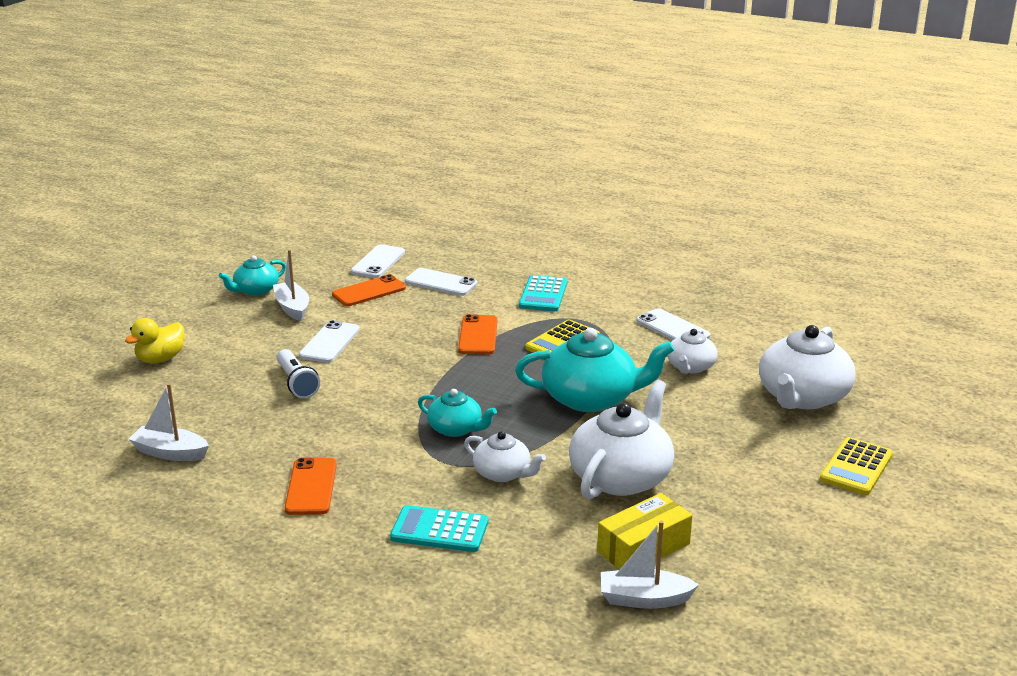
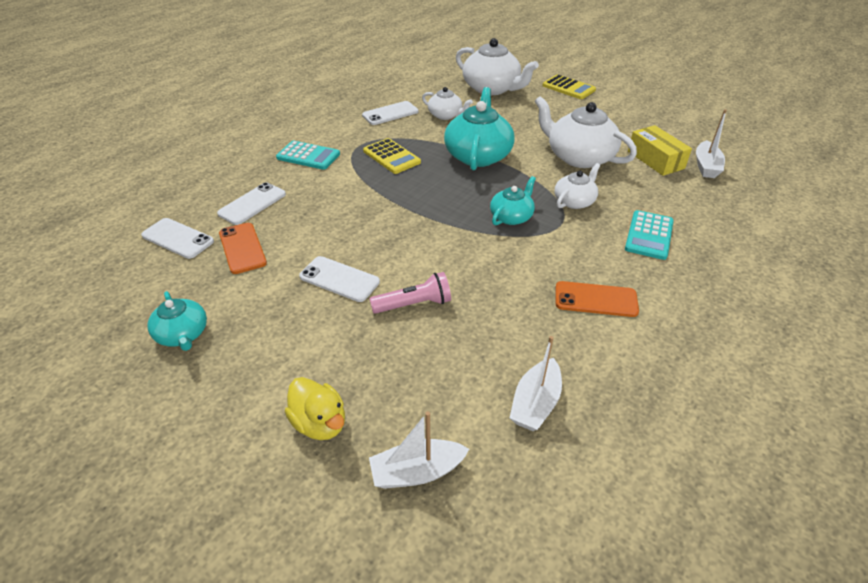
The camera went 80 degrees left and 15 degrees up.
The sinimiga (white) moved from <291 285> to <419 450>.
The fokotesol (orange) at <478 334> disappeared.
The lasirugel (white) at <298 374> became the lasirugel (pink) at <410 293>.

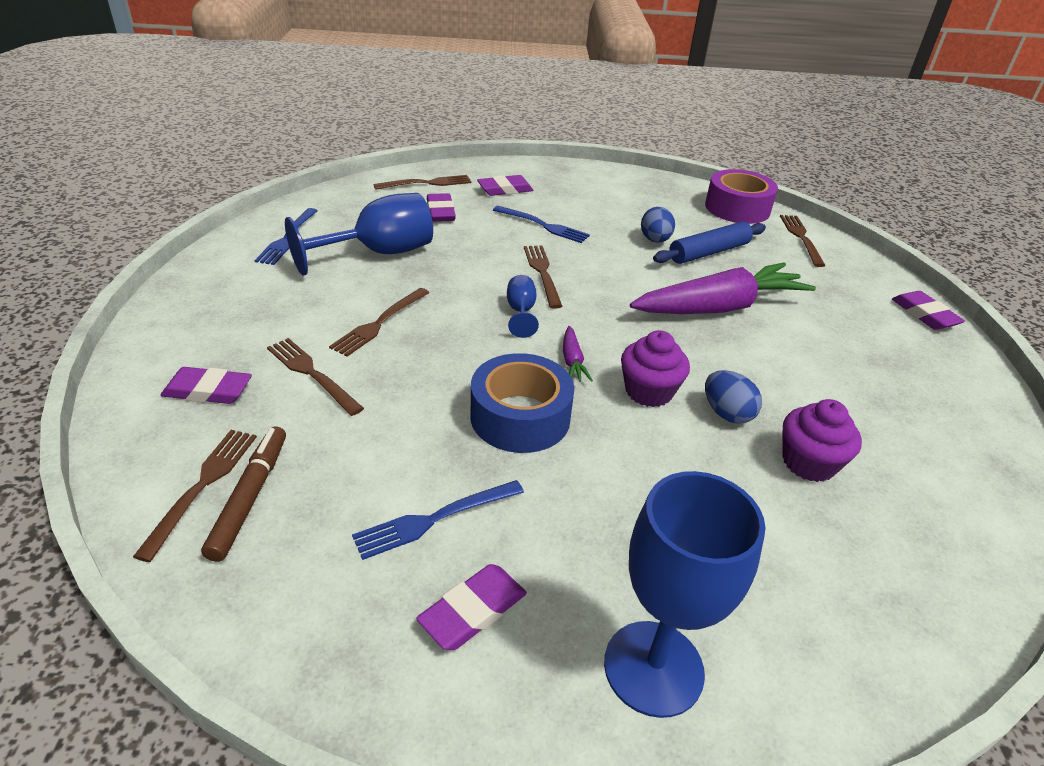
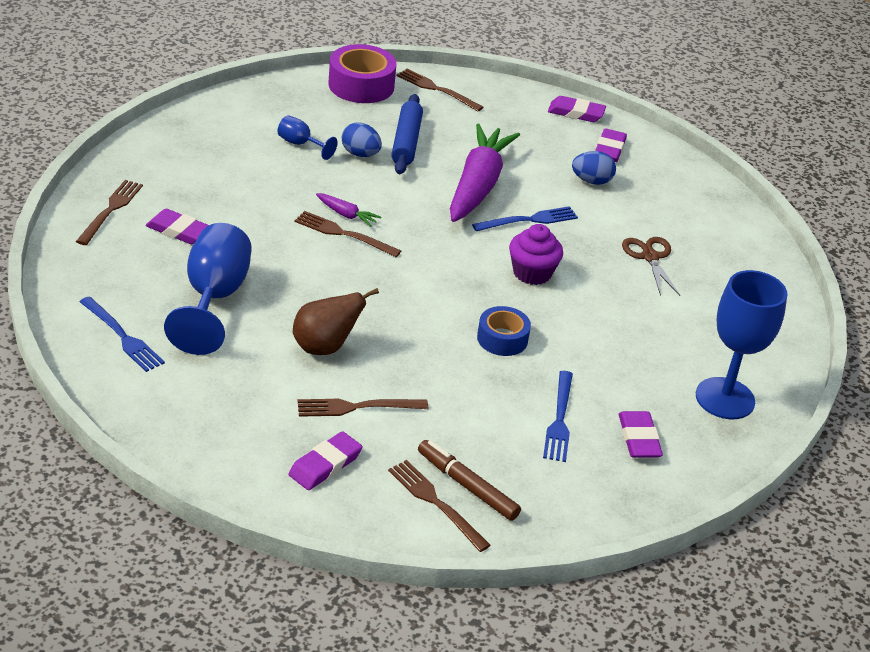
The camera went 55 degrees left and 0 degrees up.
The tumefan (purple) moved from <505 185> to <611 145>.
The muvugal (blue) moved from <541 224> to <525 218>.
The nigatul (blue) moved from <523 306> to <308 137>.
The muvugal (brown) at <379 322> was replaced by the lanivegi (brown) at <336 321>.
The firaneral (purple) moved from <578 354> to <348 210>.
The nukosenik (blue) at <523 403> changed to 0.63 times the size.
The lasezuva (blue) moved from <733 397> to <594 168>.
The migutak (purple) at <822 440> was replaced by the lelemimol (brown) at <651 266>.

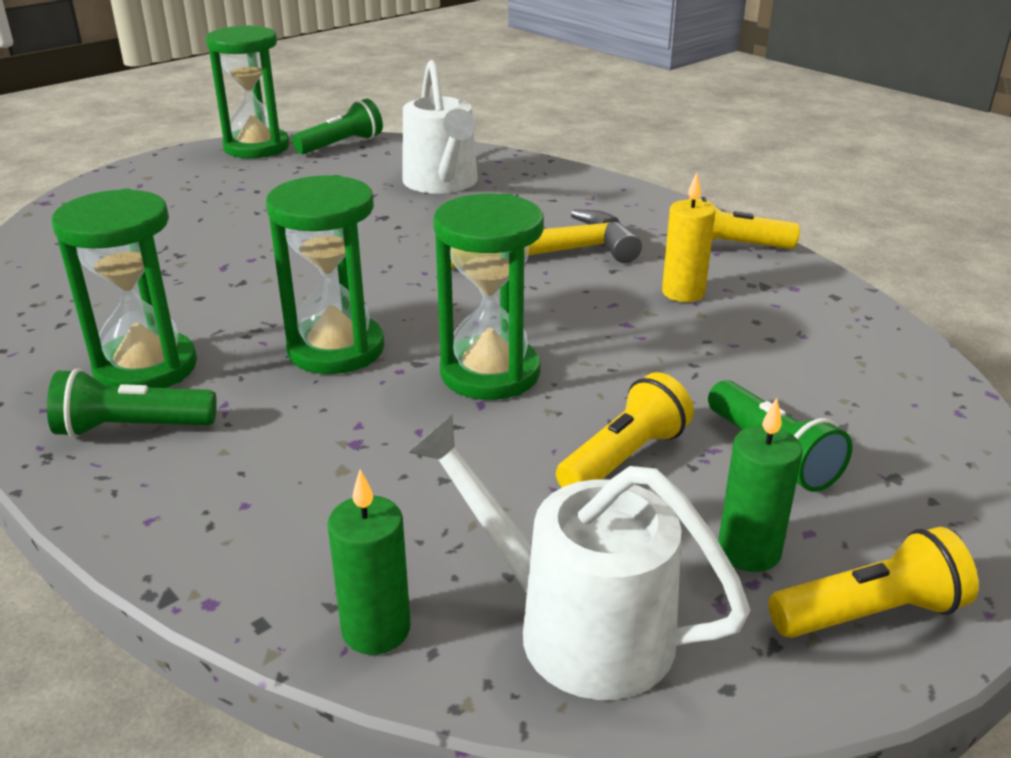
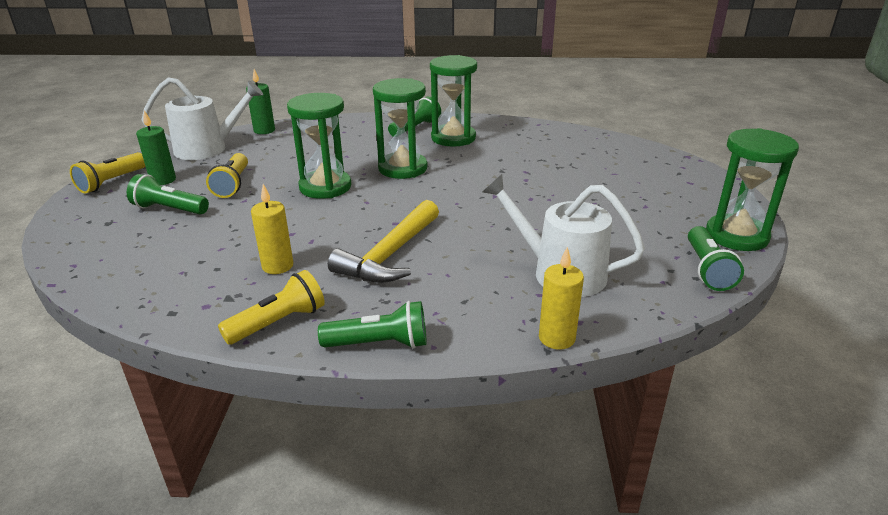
The camera went 135 degrees right and 0 degrees up.
The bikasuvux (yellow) at <561 298> appeared.
The lasirugel (green) at <372 324> appeared.

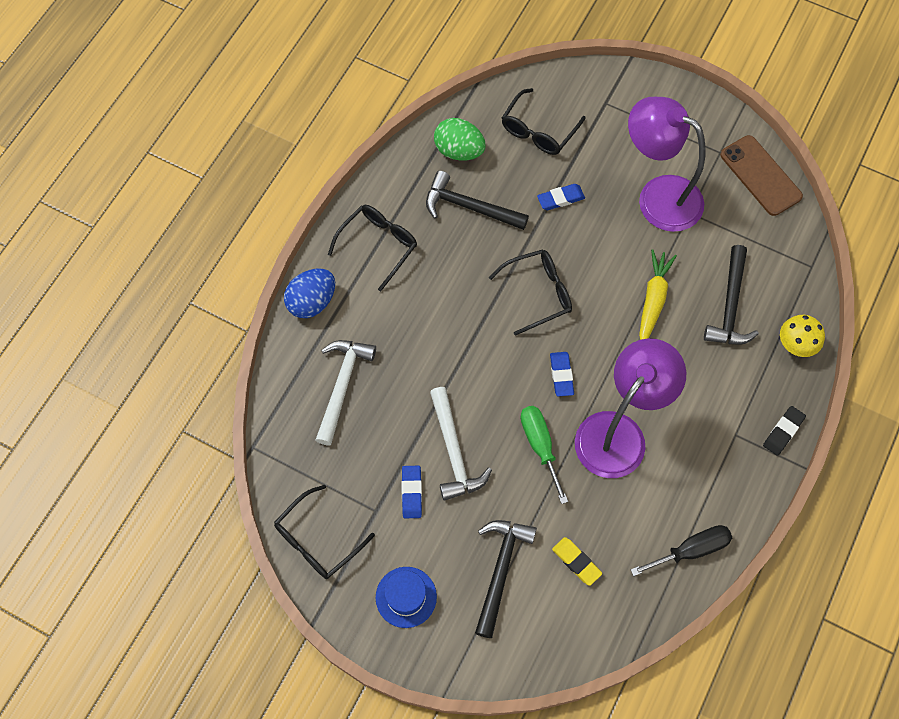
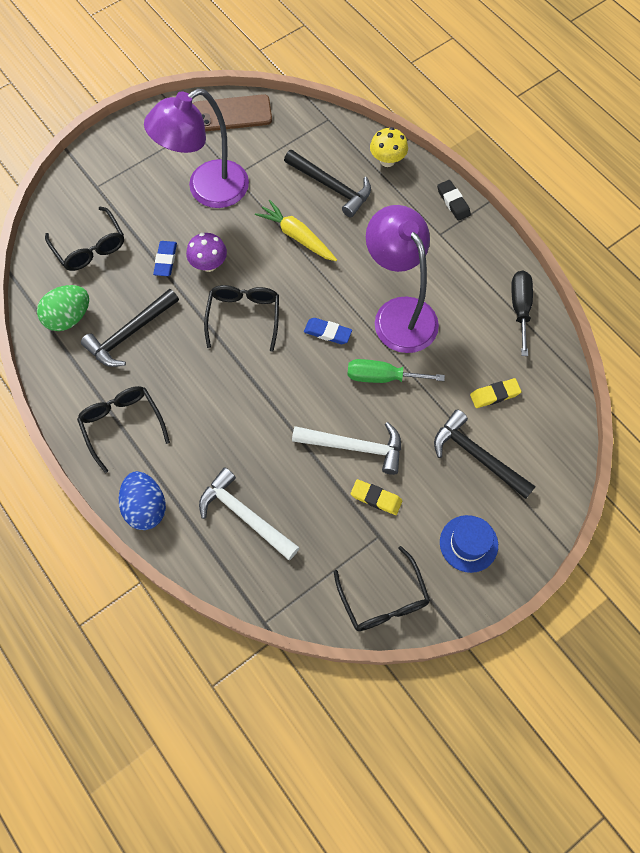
The camera went 65 degrees left and 0 degrees up.
The tumefan (blue) at <411 492> became the tumefan (yellow) at <376 497>.
The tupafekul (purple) at <206 252> appeared.

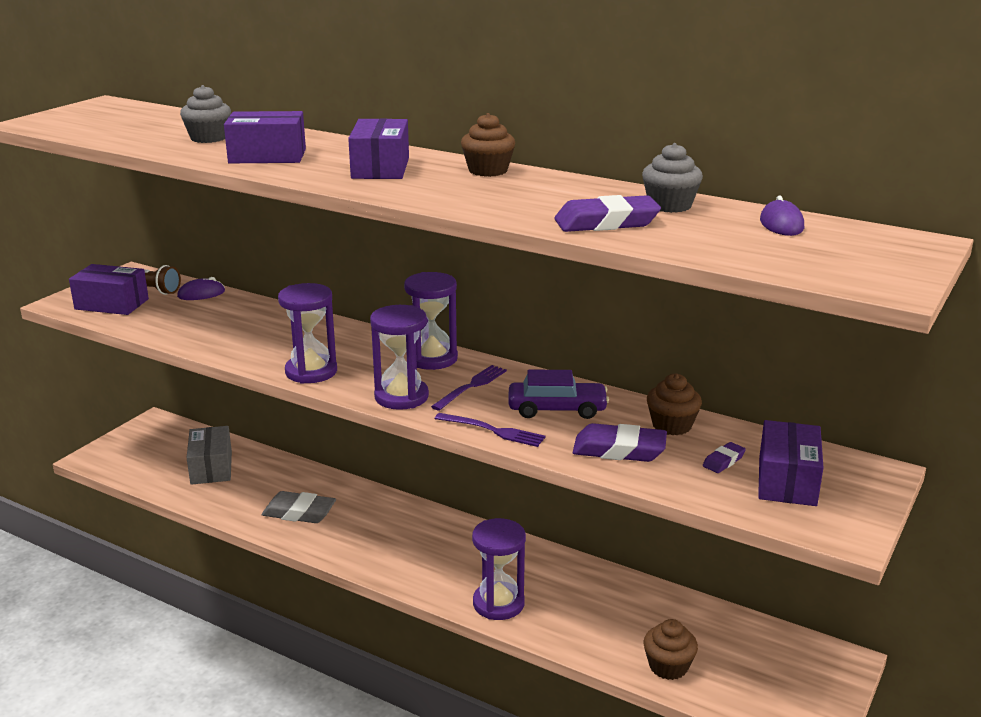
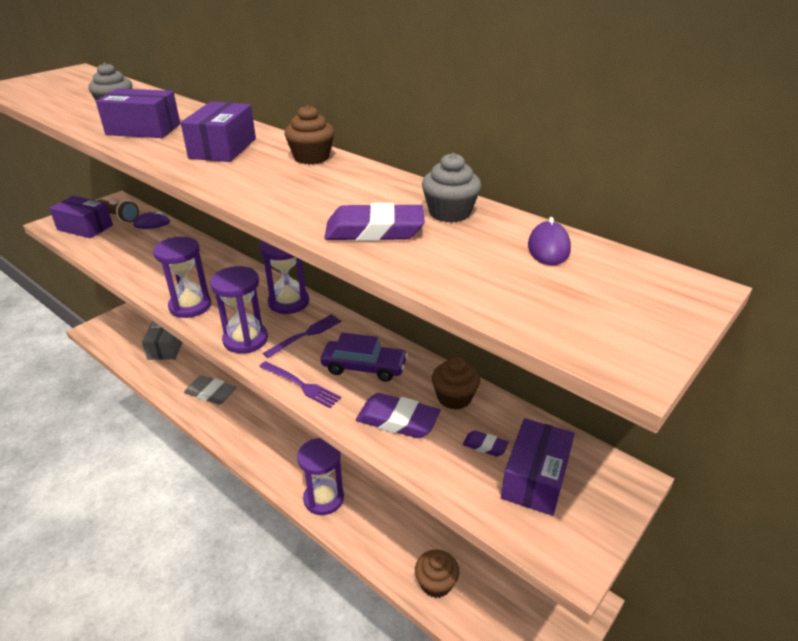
The camera went 10 degrees right and 10 degrees up.
The tumefan (purple) at <724 457> turned 60 degrees clockwise.

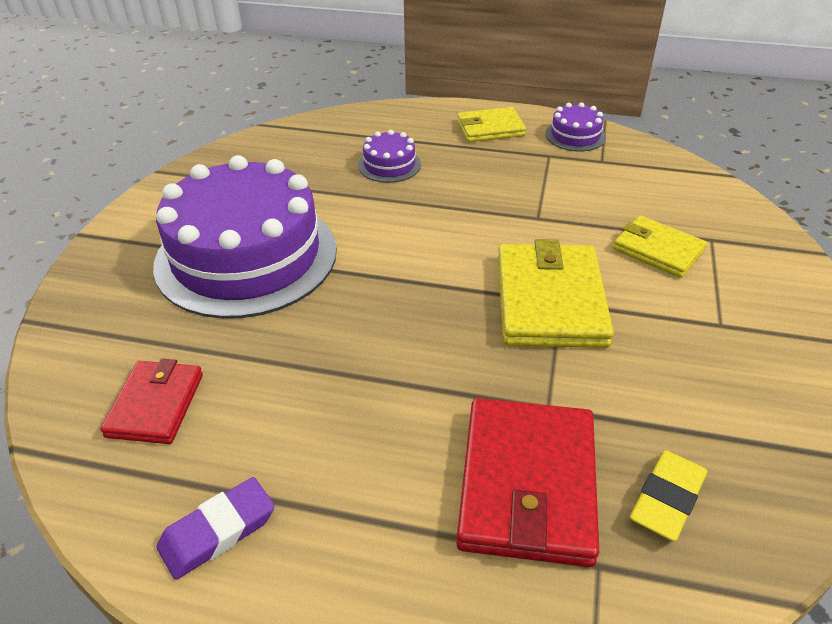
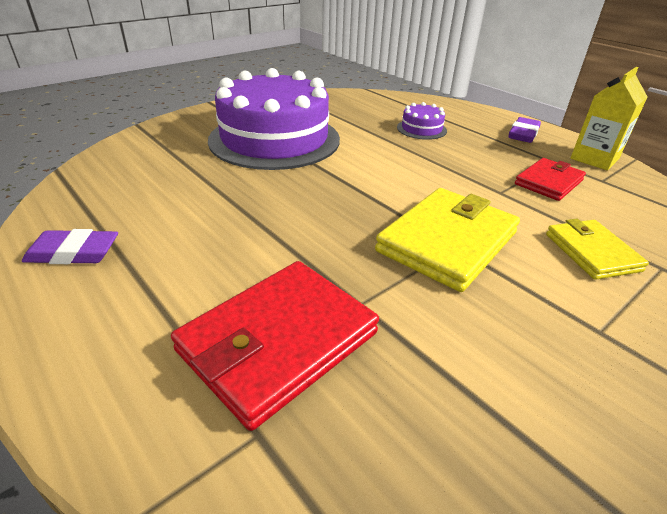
The camera went 35 degrees right and 5 degrees down.
The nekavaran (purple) at <575 126> was replaced by the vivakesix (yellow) at <609 118>.
The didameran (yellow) at <491 124> was replaced by the tumefan (purple) at <525 130>.
The didameran (red) moved from <151 401> to <550 179>.
The tumefan (yellow) at <668 495> disappeared.

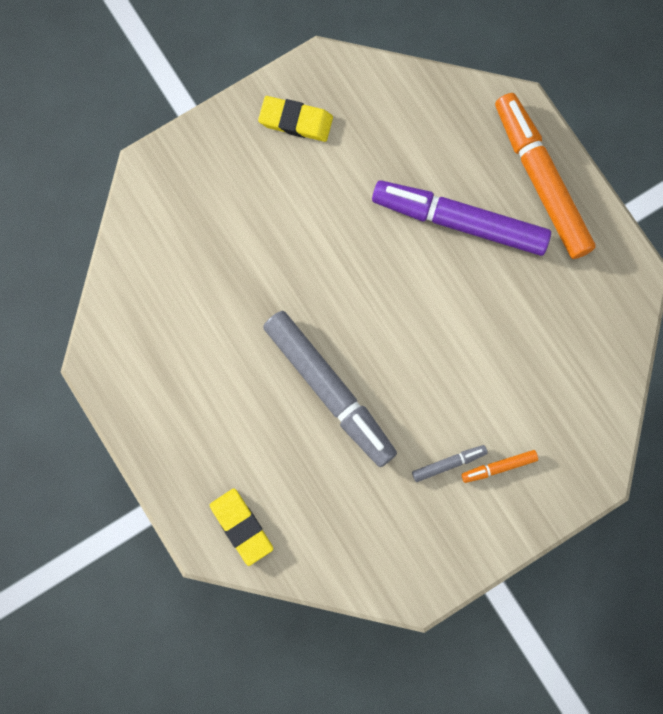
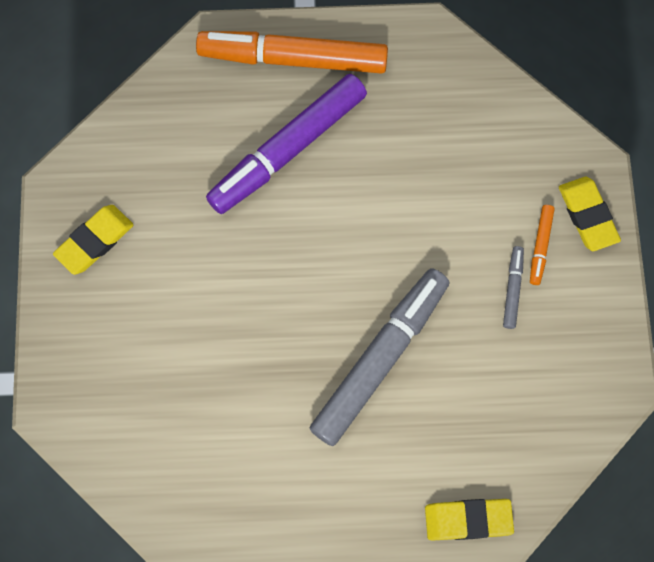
The camera went 60 degrees left and 5 degrees down.
The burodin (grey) at <330 389> turned 45 degrees counterclockwise.
The tumefan (yellow) at <590 214> appeared.

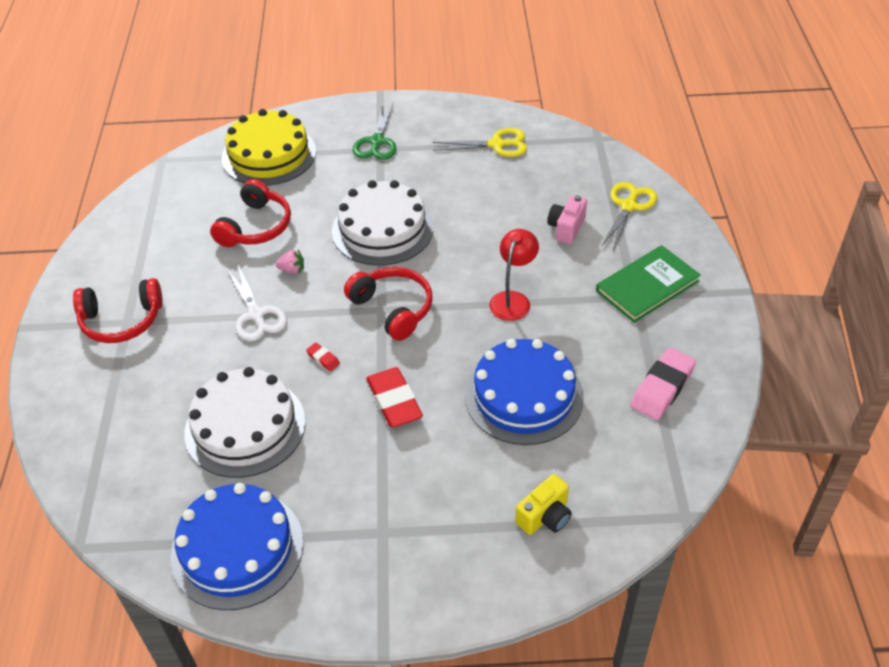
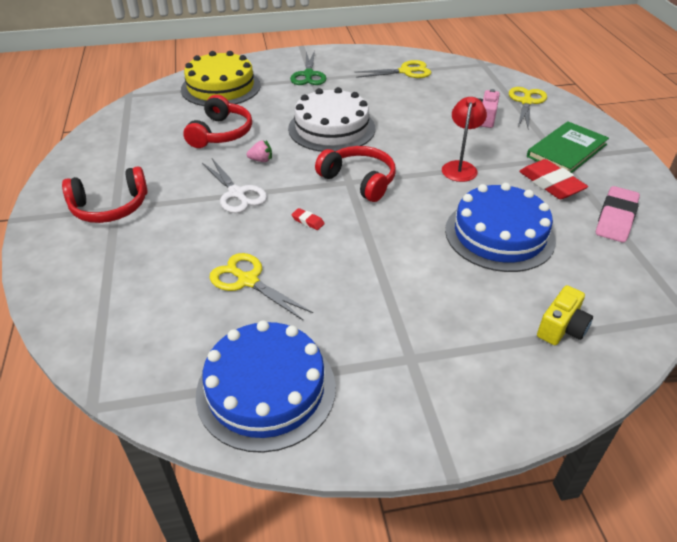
The camera went 10 degrees left and 5 degrees down.
The nekavaran (white) at <245 422> was replaced by the lelemimol (yellow) at <261 287>.
The tumefan (red) moved from <394 397> to <553 179>.

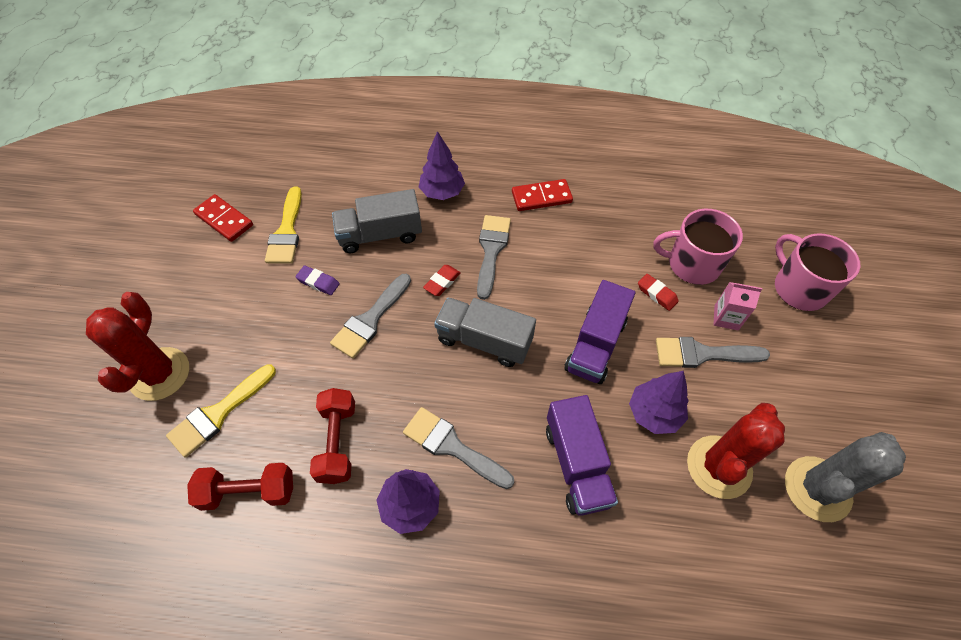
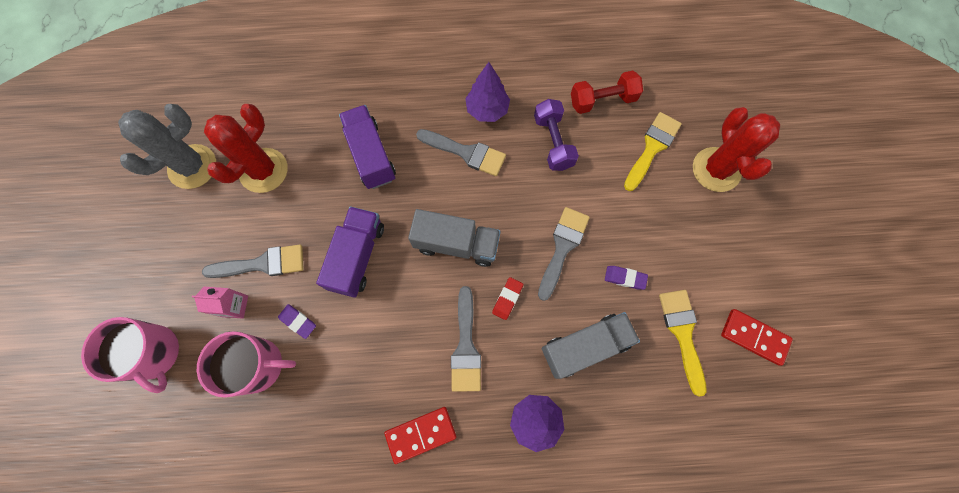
The camera went 170 degrees right and 15 degrees up.
The tumefan (red) at <658 292> became the tumefan (purple) at <297 321>.
The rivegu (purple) at <659 402> disappeared.
The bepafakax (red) at <332 436> became the bepafakax (purple) at <556 135>.

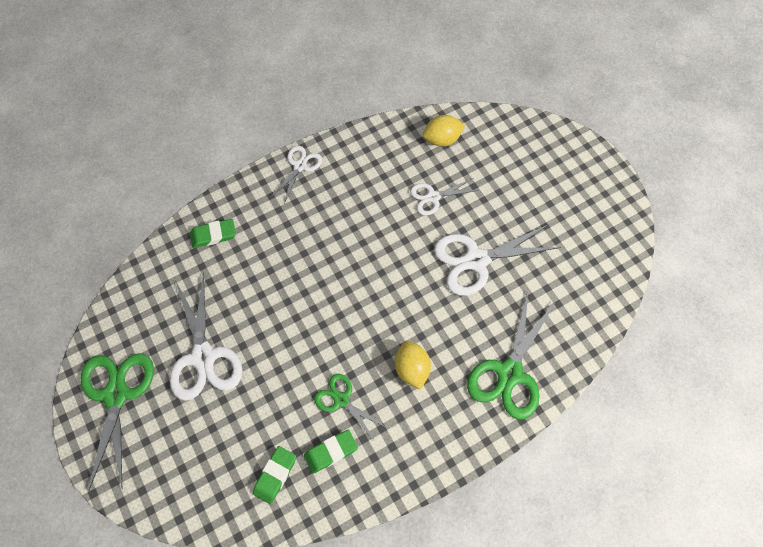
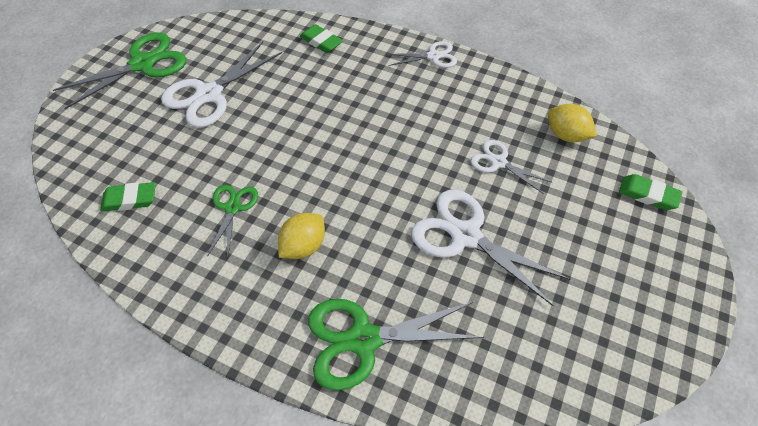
The camera went 55 degrees right and 10 degrees down.
The tumefan (green) moved from <331 452> to <651 192>.

